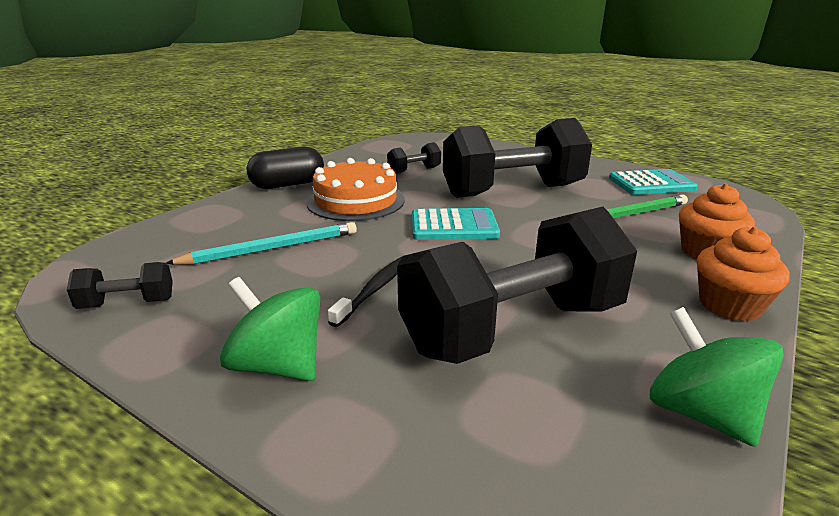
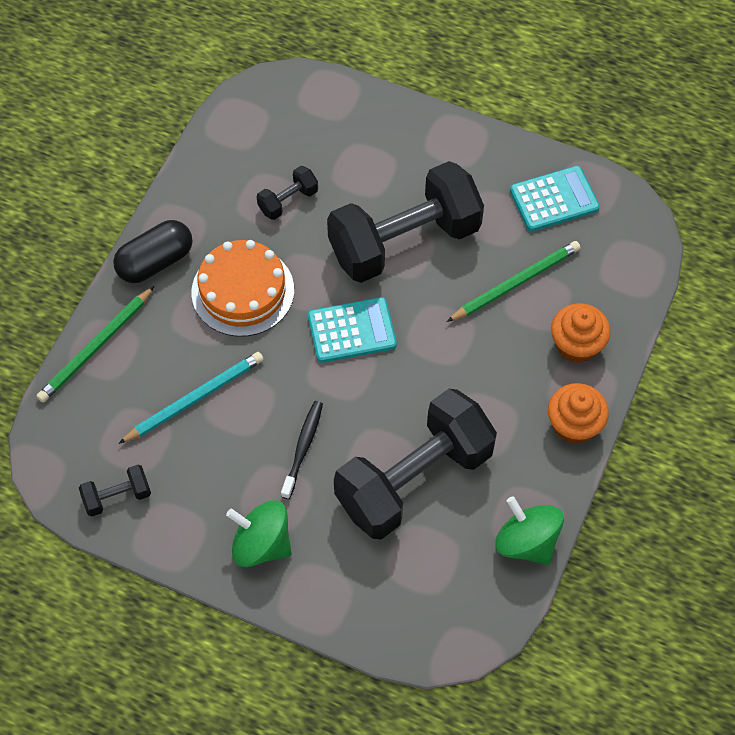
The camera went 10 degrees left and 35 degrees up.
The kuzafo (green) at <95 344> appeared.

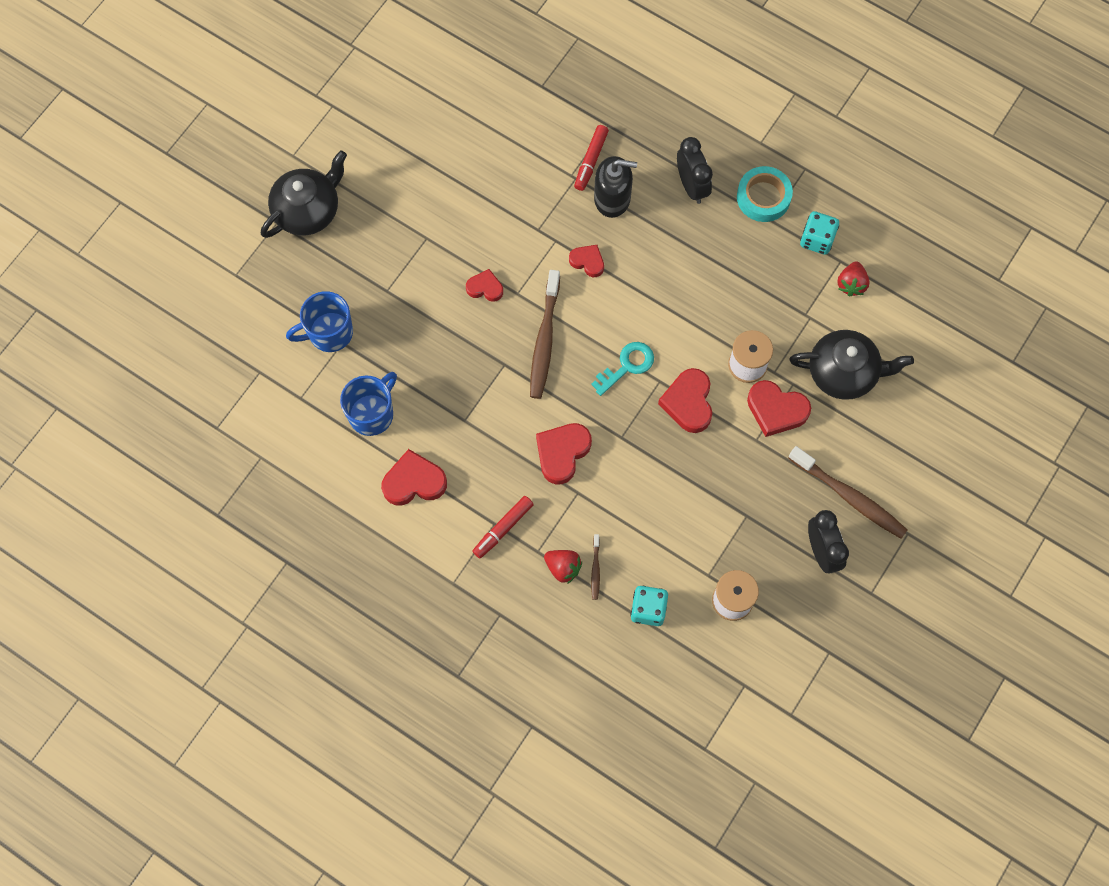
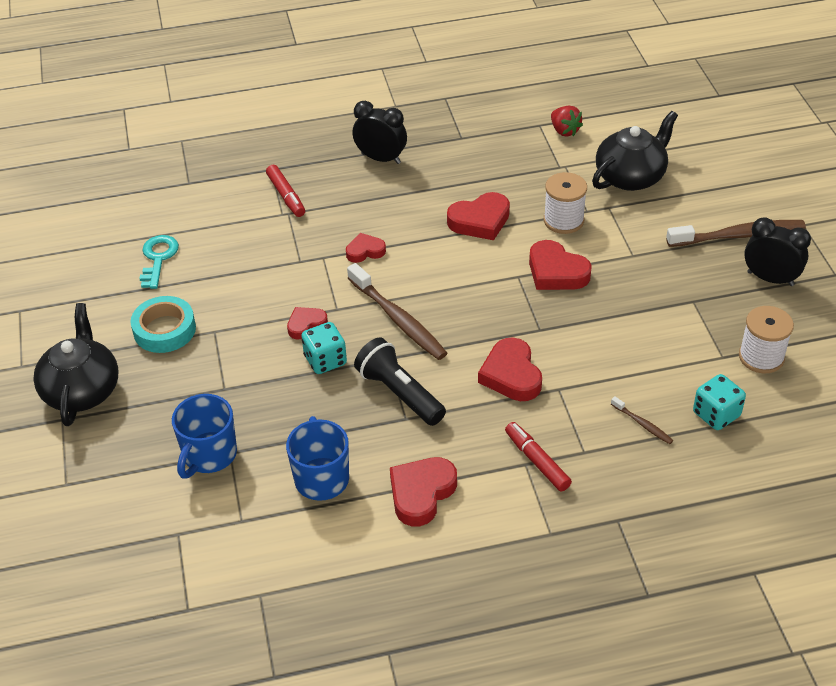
The camera went 45 degrees left and 25 degrees down.
The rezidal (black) at <615 187> disappeared.
The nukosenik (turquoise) moved from <765 194> to <163 324>.
The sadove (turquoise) moved from <819 233> to <324 348>.
The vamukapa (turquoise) moved from <622 369> to <159 262>.
The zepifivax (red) moved from <779 408> to <478 216>.
The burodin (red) at <503 527> turned 150 degrees clockwise.
The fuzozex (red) at <563 567> disappeared.
The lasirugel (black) at <400 381> appeared.

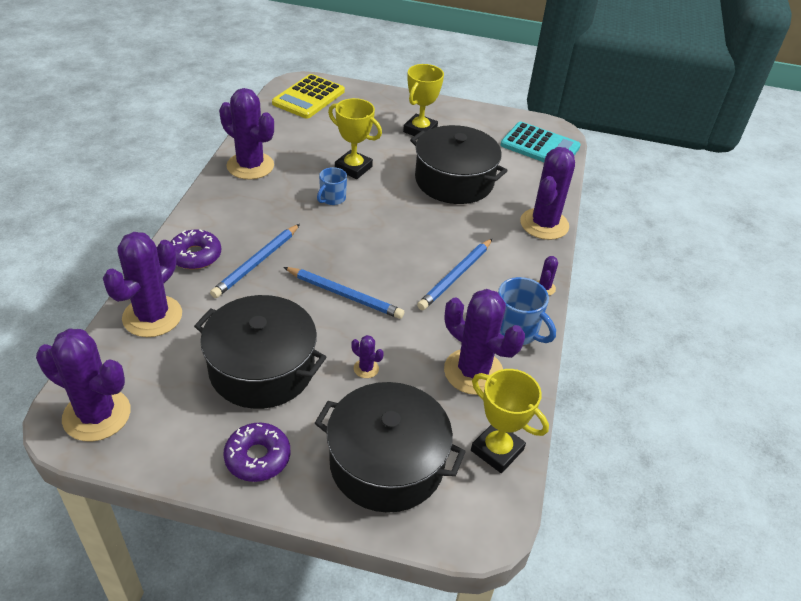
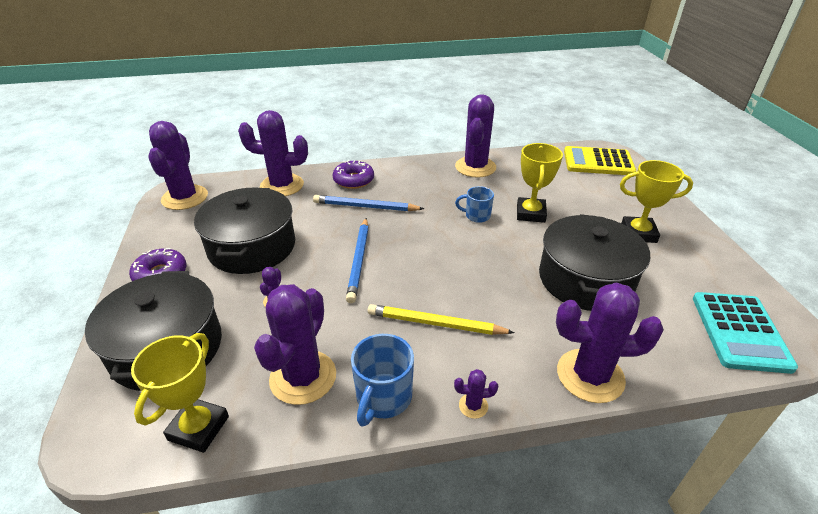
The camera went 70 degrees right and 5 degrees down.
The kuzafo (blue) at <455 274> became the kuzafo (yellow) at <441 319>.

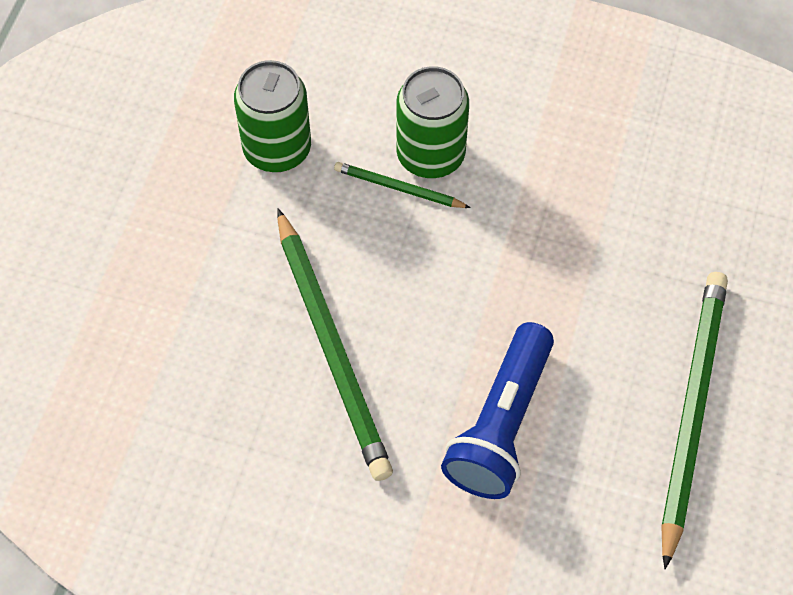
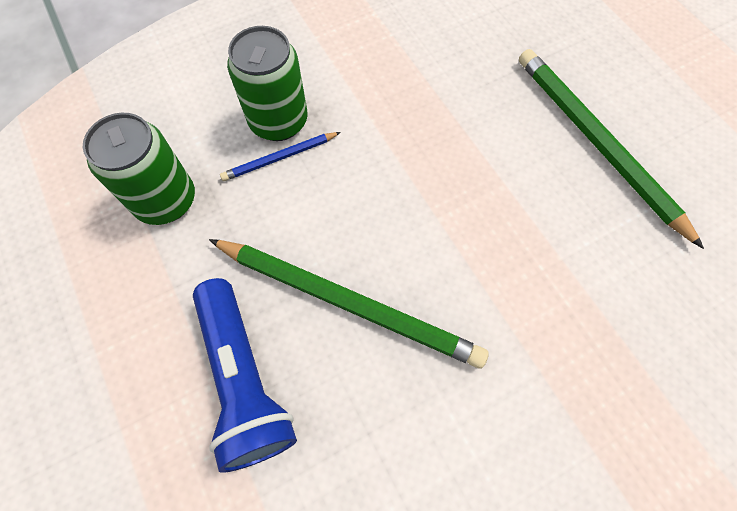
The camera went 45 degrees left and 5 degrees up.
The kuzafo (green) at <402 185> became the kuzafo (blue) at <280 156>.
The lasirugel (blue) moved from <497 410> to <245 375>.

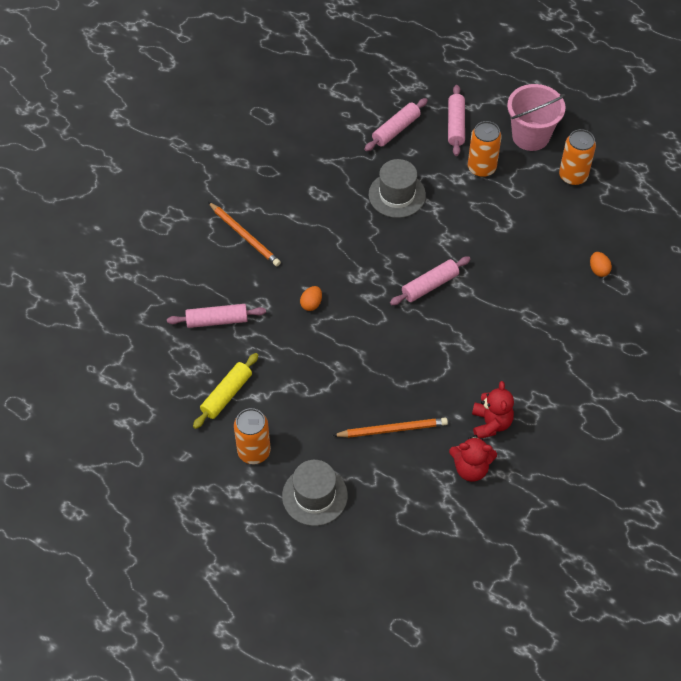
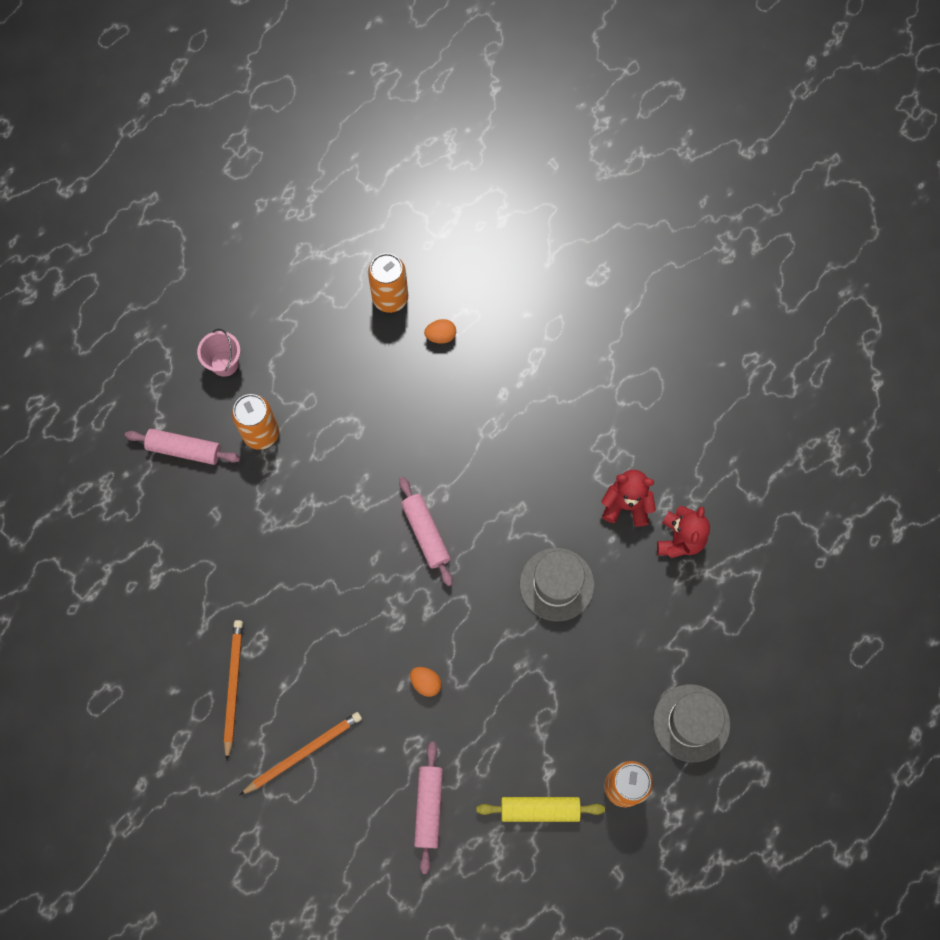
The camera went 80 degrees left and 15 degrees up.
The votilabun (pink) at <536 117> changed to 0.58 times the size.
The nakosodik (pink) at <396 124> disappeared.
The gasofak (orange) moved from <577 157> to <388 283>.
The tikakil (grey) moved from <397 188> to <557 584>.
The nakosodik (yellow) at <225 391> turned 45 degrees counterclockwise.
The kuzafo (orange) moved from <390 428> to <233 690>.

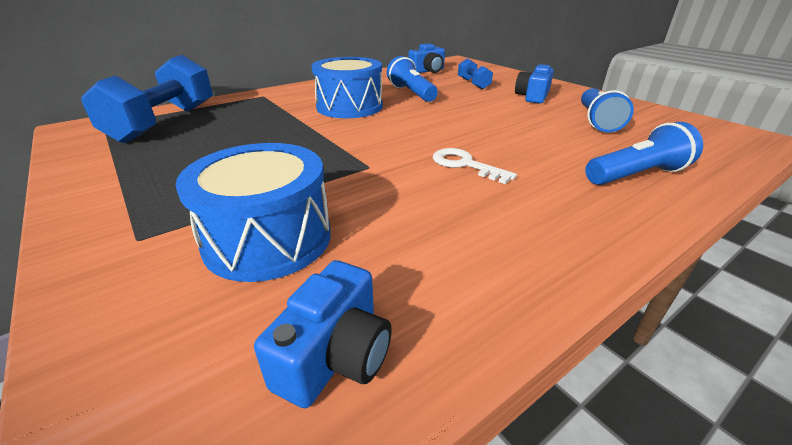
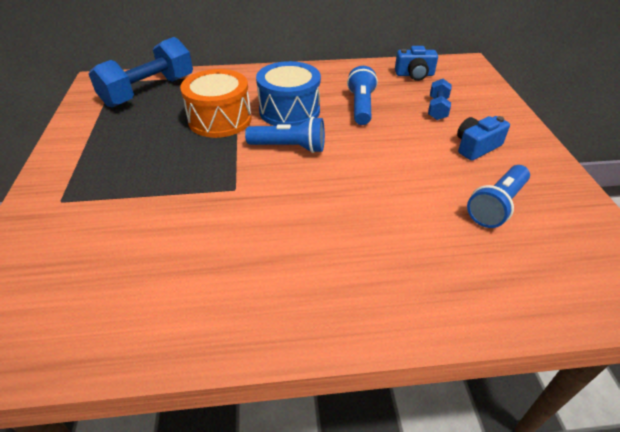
The camera went 30 degrees right and 10 degrees up.
The lasirugel (blue) moved from <644 153> to <285 135>.
The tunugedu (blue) at <253 212> disappeared.
The vamukapa (white) at <475 166> disappeared.
The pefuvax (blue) at <323 334> disappeared.
The tunugedu (orange) at <216 103> appeared.

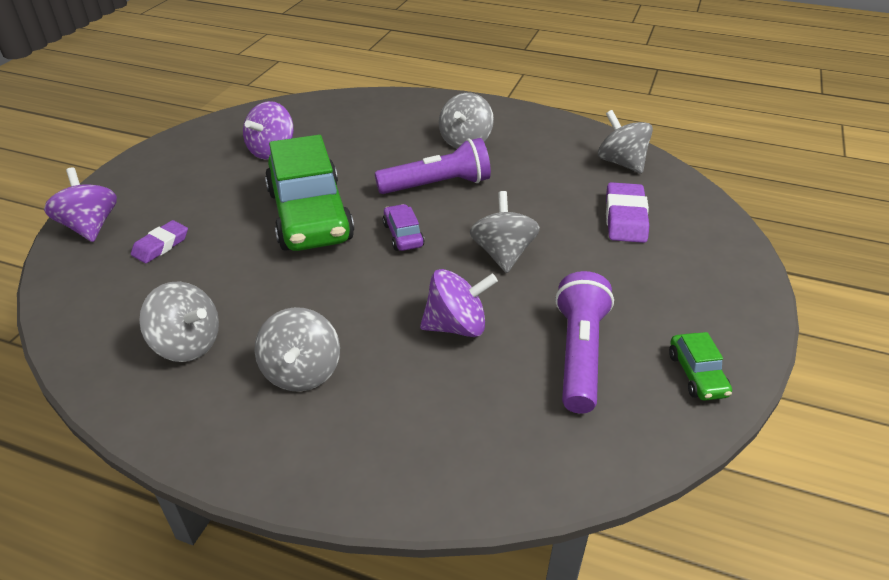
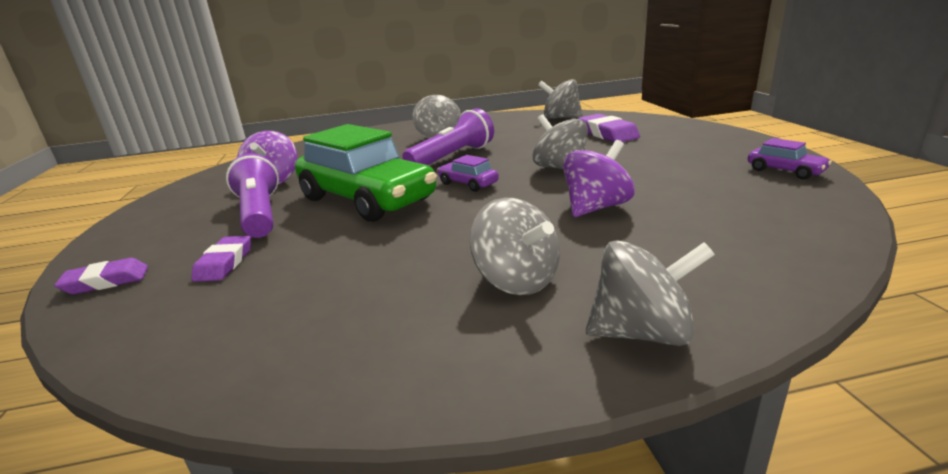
The camera went 30 degrees left and 15 degrees down.
The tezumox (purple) at <80 205> was replaced by the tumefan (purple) at <101 276>.
The lasirugel (purple) moved from <584 342> to <252 195>.
The tezumox (grey) moved from <179 321> to <650 293>.
The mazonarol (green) at <700 366> became the mazonarol (purple) at <790 158>.

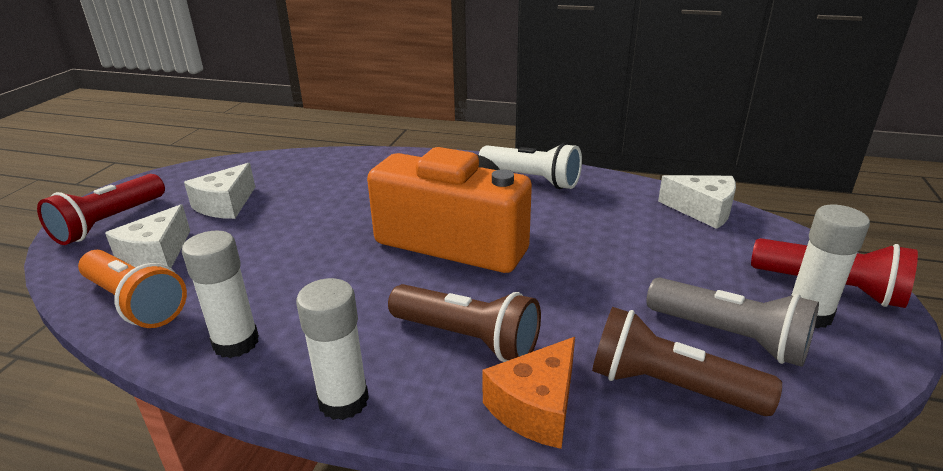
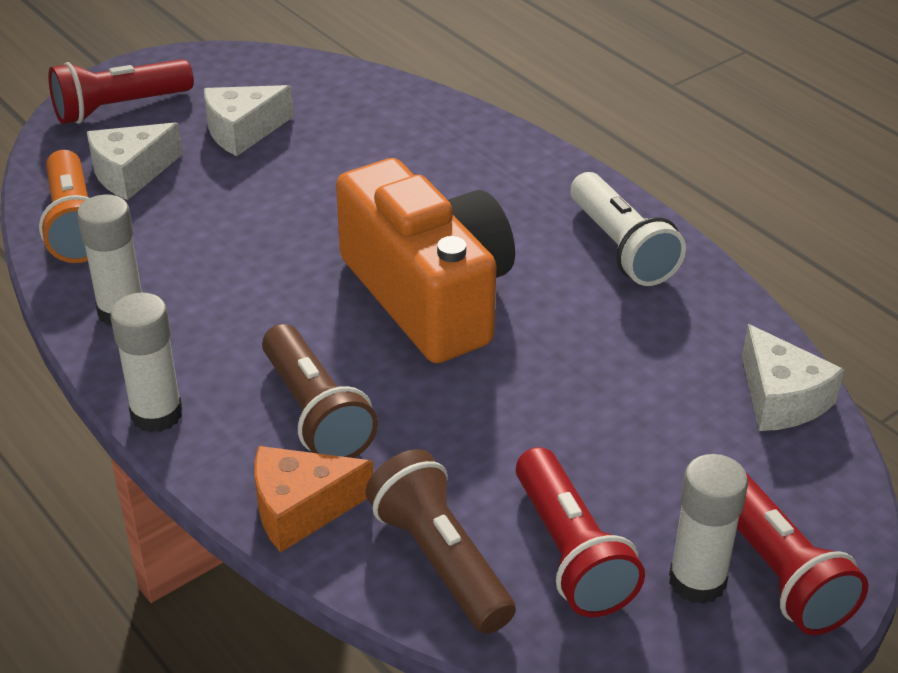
The camera went 35 degrees right and 10 degrees up.
The lasirugel (grey) at <732 322> became the lasirugel (red) at <580 532>.

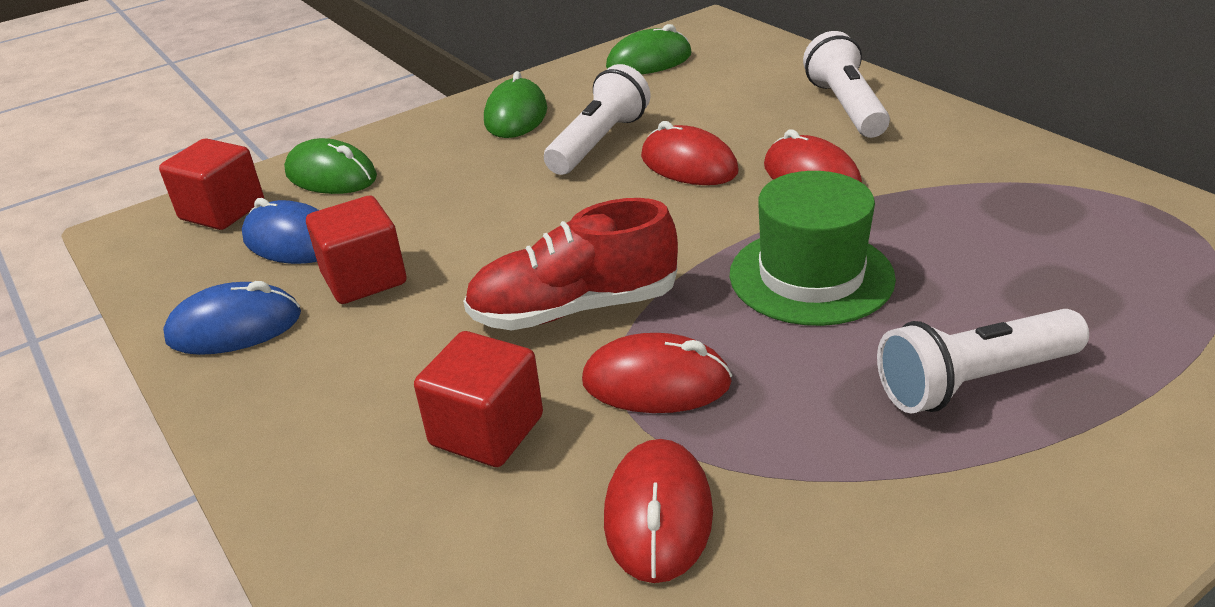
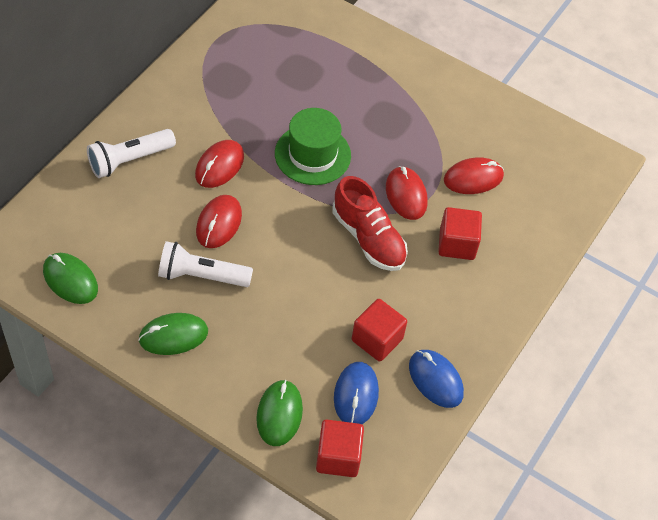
The camera went 120 degrees left and 20 degrees up.
The lasirugel (white) at <983 361> disappeared.

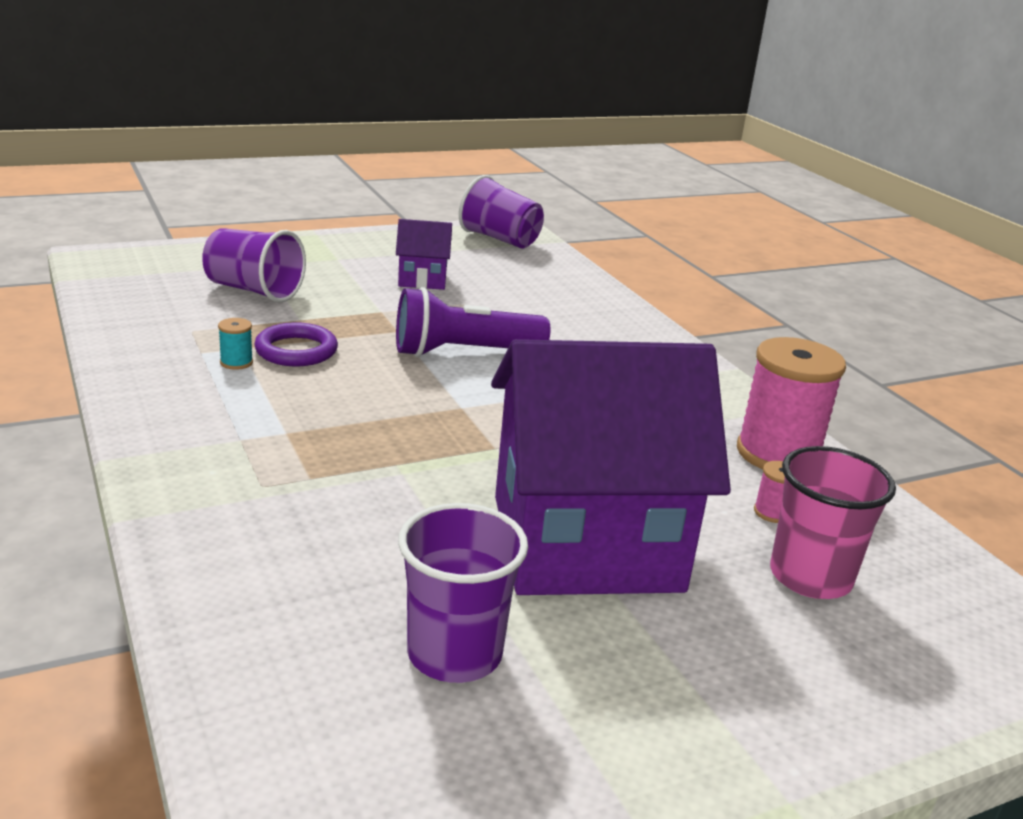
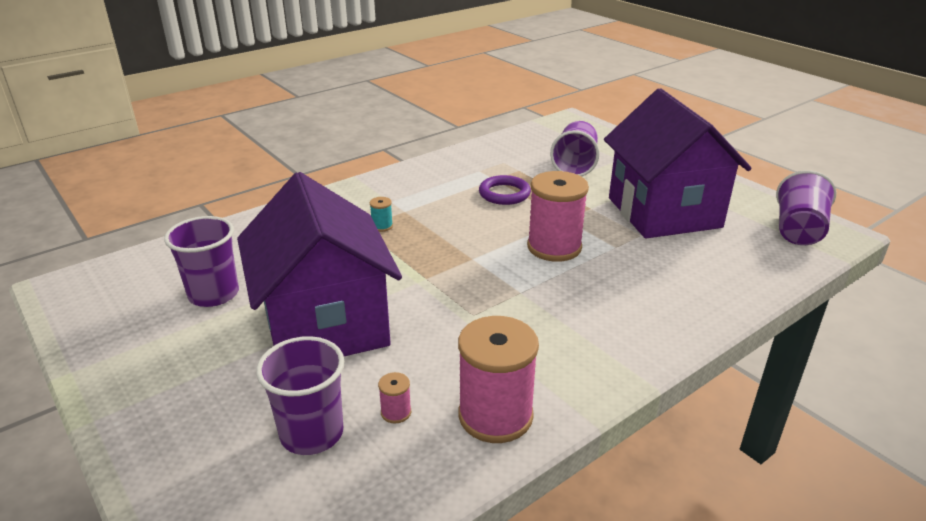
The camera went 80 degrees right and 5 degrees up.
The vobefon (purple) at <424 254> changed to 2.32 times the size.
The lasirugel (purple) at <473 322> was replaced by the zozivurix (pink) at <558 216>.
The zozivurix (turquoise) moved from <235 344> to <381 214>.
The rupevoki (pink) at <833 522> became the rupevoki (purple) at <300 395>.

